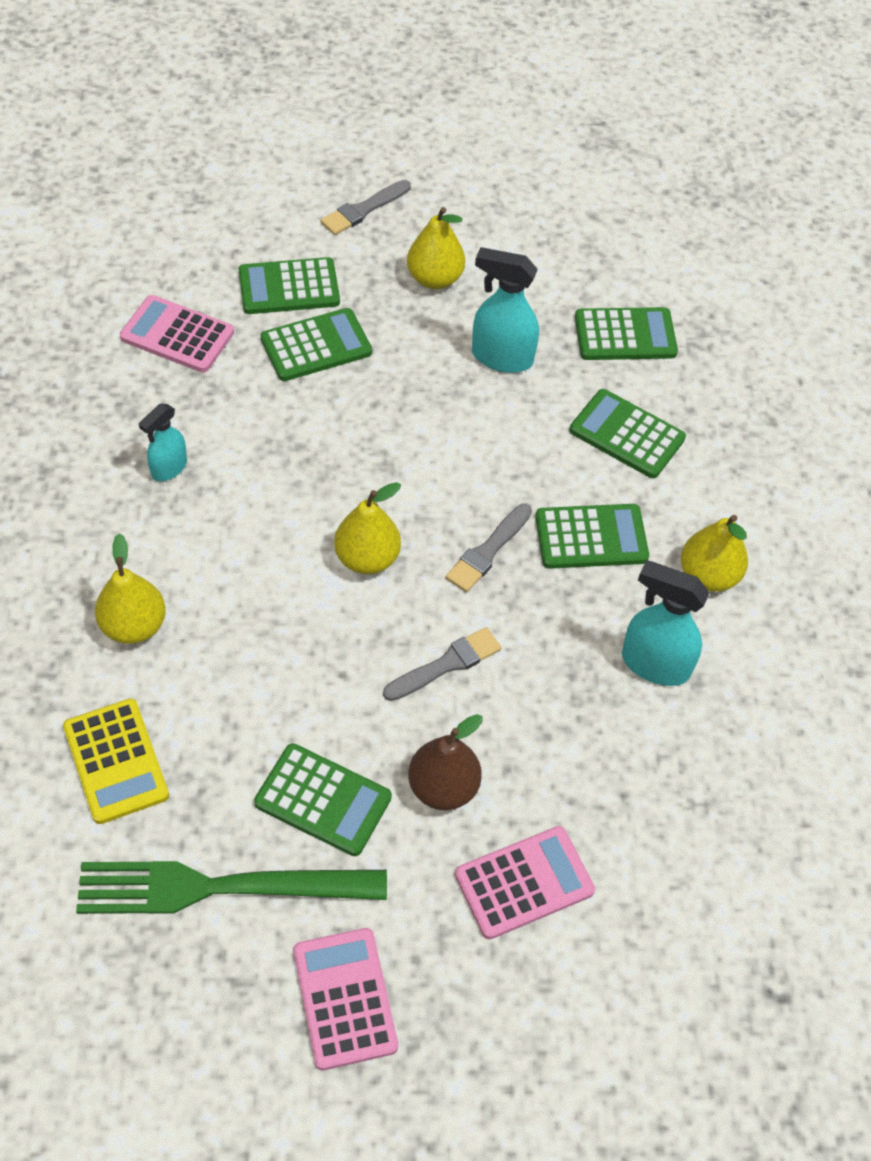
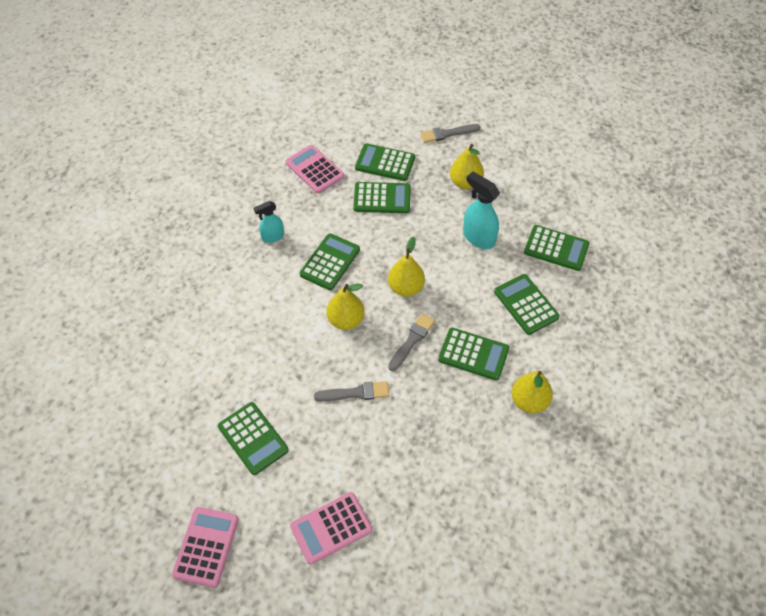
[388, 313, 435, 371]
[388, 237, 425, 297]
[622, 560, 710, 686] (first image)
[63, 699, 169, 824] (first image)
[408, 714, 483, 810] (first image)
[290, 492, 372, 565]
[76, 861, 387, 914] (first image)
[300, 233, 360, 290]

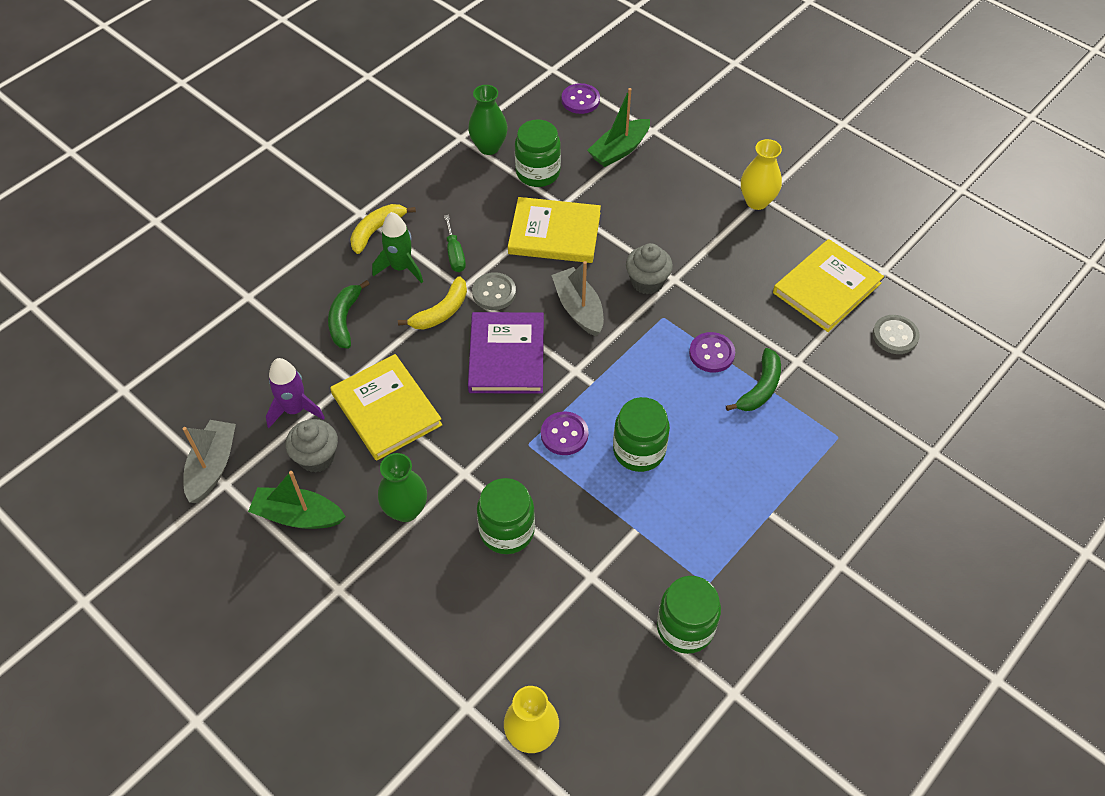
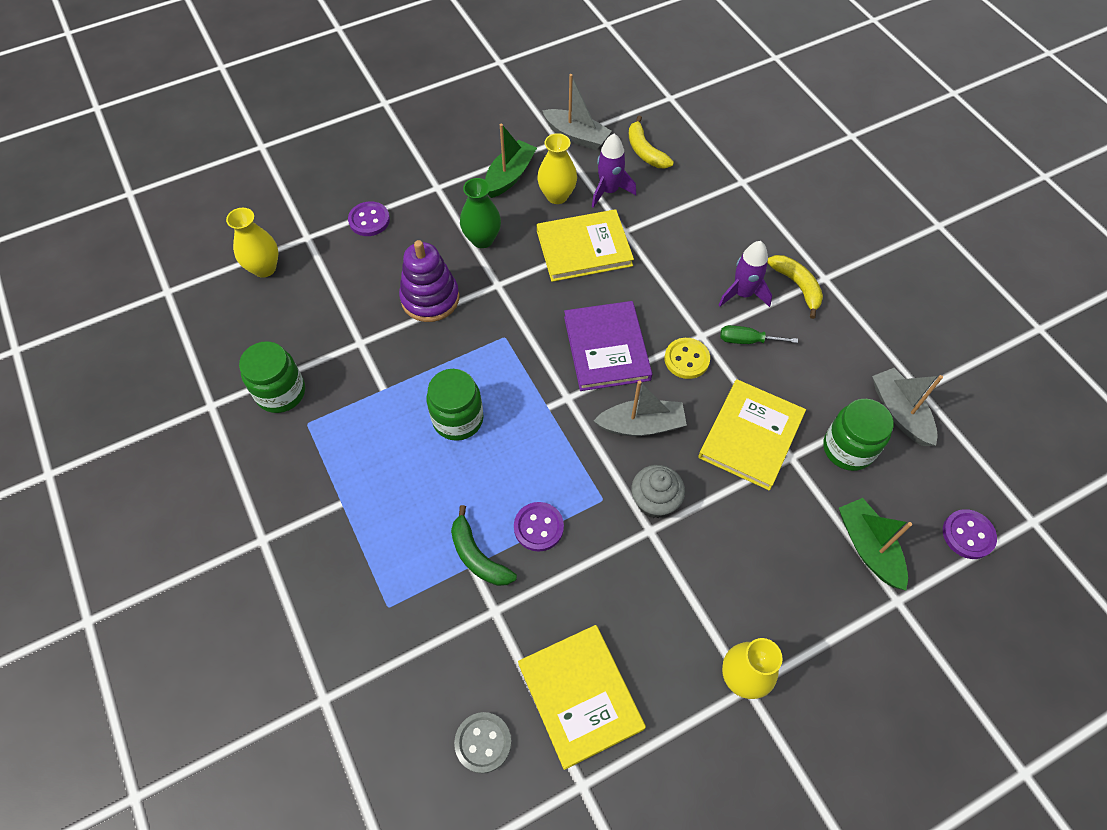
[872, 368, 943, 446]
[719, 241, 772, 307]
[665, 338, 710, 379]
[629, 116, 674, 168]
[328, 280, 369, 349] (first image)
[564, 301, 652, 391]
[348, 201, 390, 236]
[537, 133, 577, 204]
[399, 240, 459, 322]

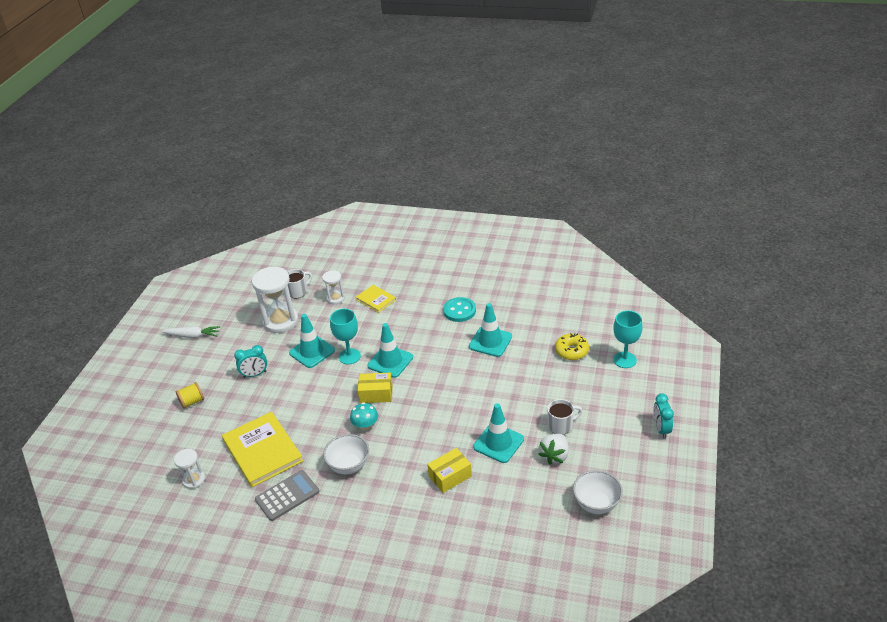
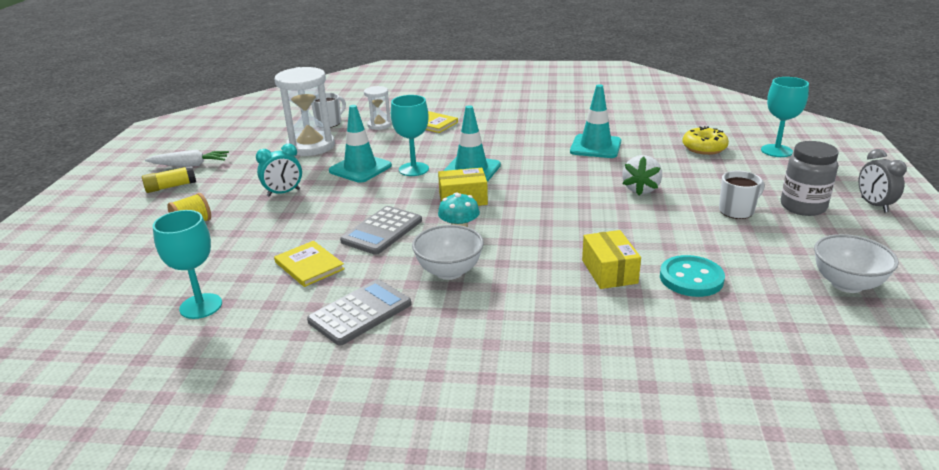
[660, 255, 725, 297]
[859, 149, 907, 213]
[473, 403, 524, 463] (first image)
[274, 241, 344, 287]
[622, 155, 662, 195]
[582, 230, 641, 289]
[153, 210, 222, 319]
[781, 141, 839, 216]
[142, 165, 196, 193]
[340, 206, 422, 255]

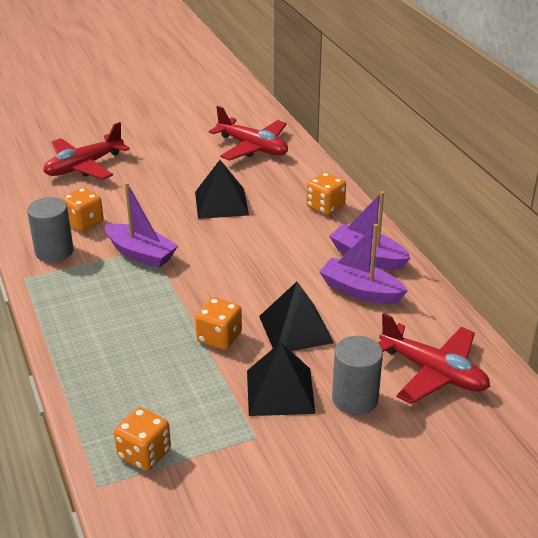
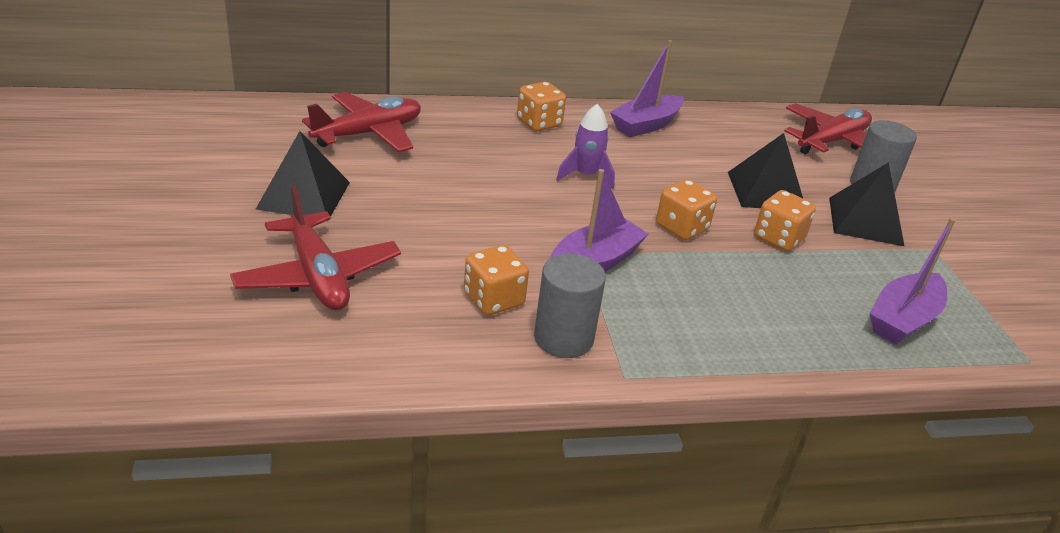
[256, 131, 350, 221]
[870, 218, 955, 344]
[656, 179, 717, 240]
[556, 104, 615, 189]

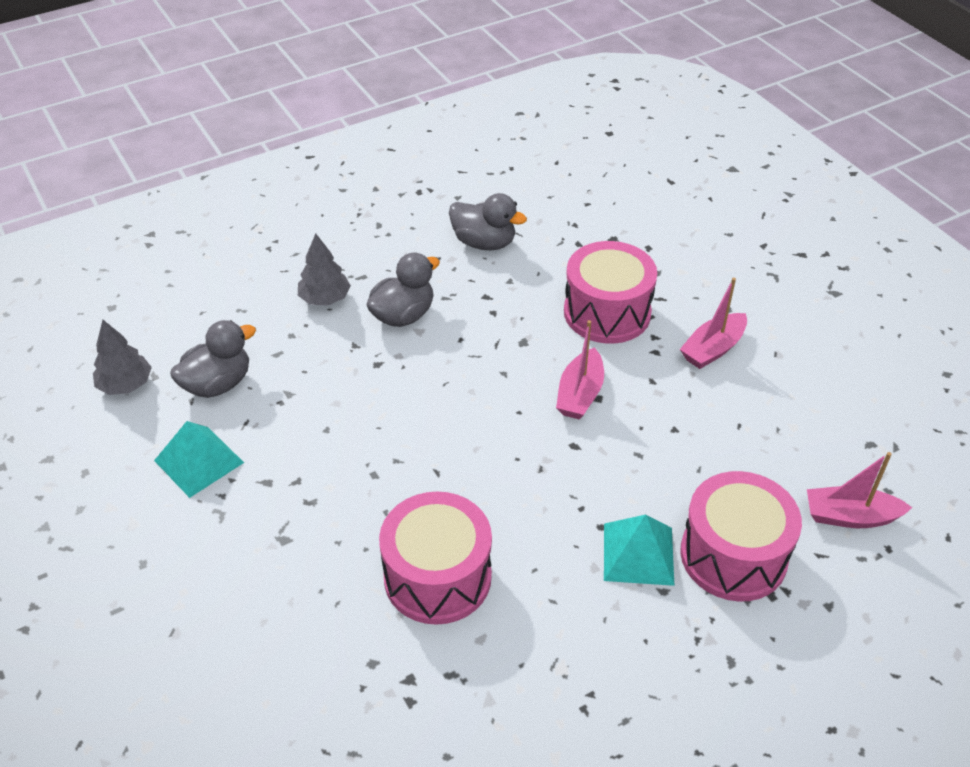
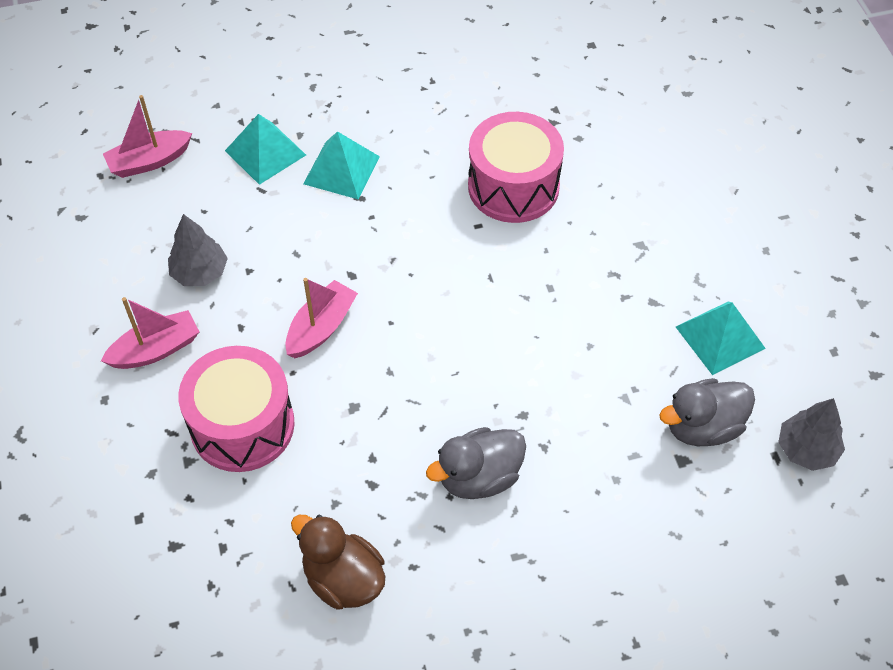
[291, 515, 385, 610]
[168, 214, 228, 286]
[103, 95, 192, 178]
[225, 114, 306, 185]

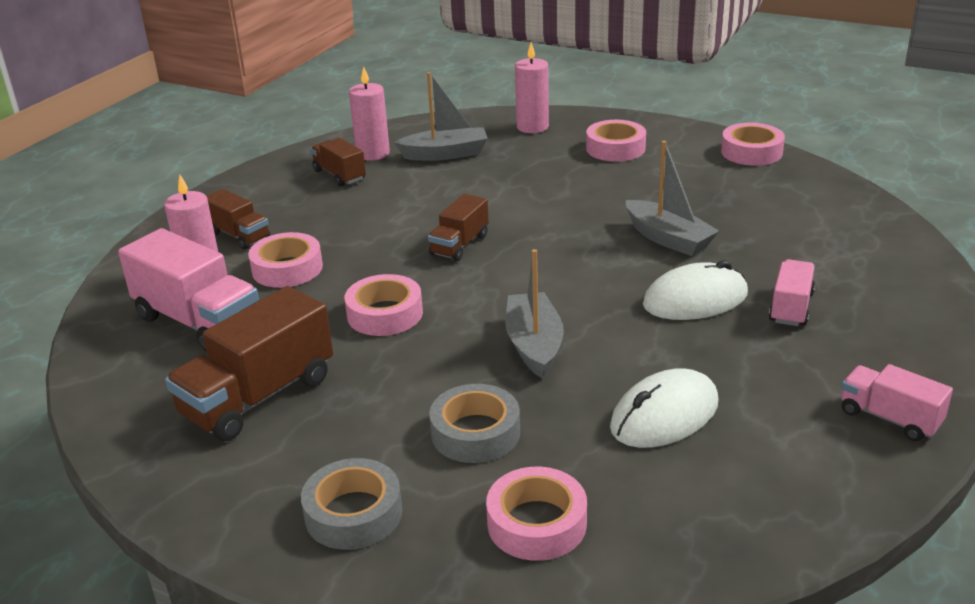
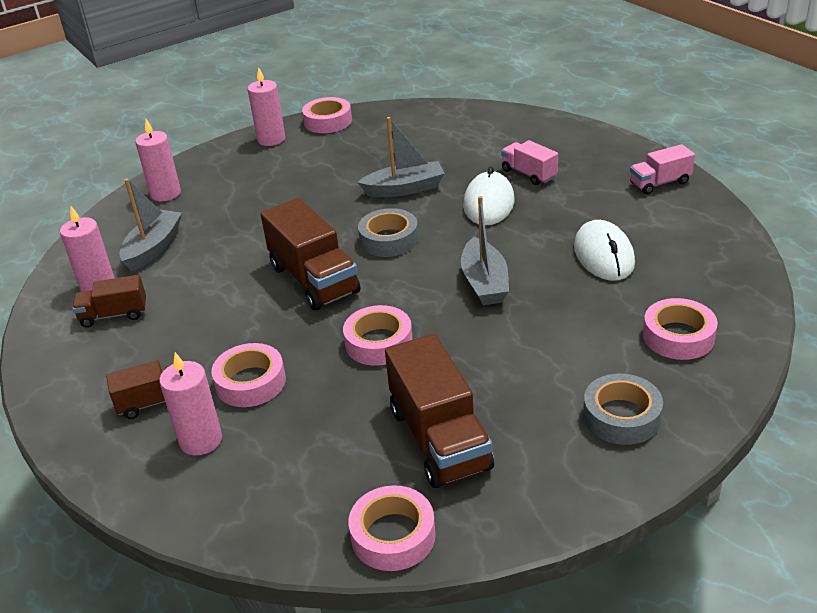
[348, 485, 436, 571]
[261, 198, 360, 310]
[118, 228, 259, 351] (first image)
[461, 196, 509, 305]
[358, 208, 419, 257]
[248, 67, 285, 146]

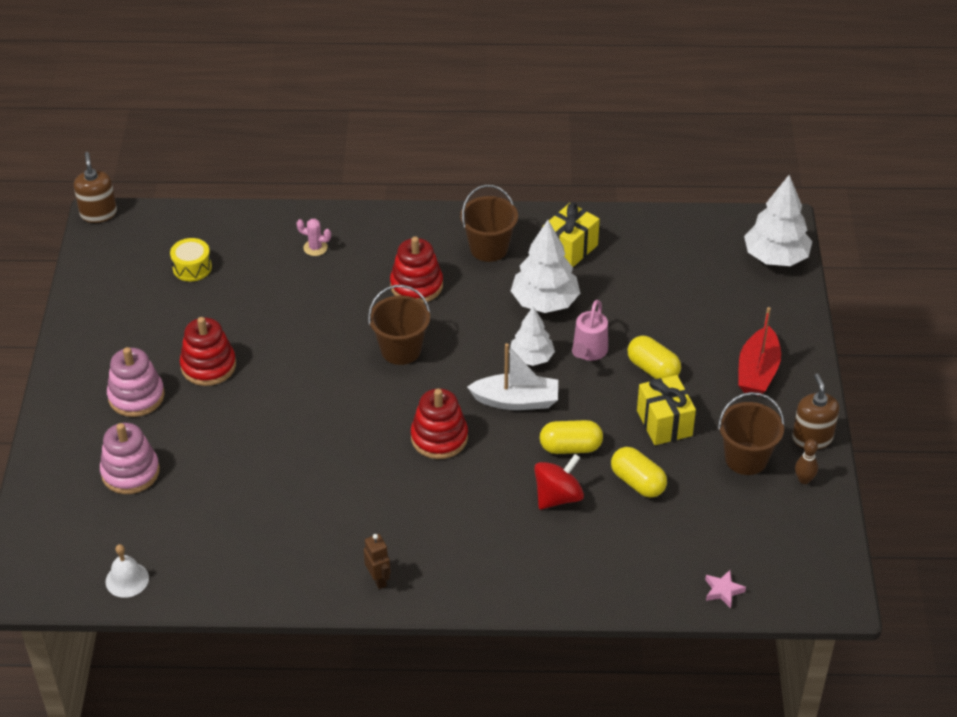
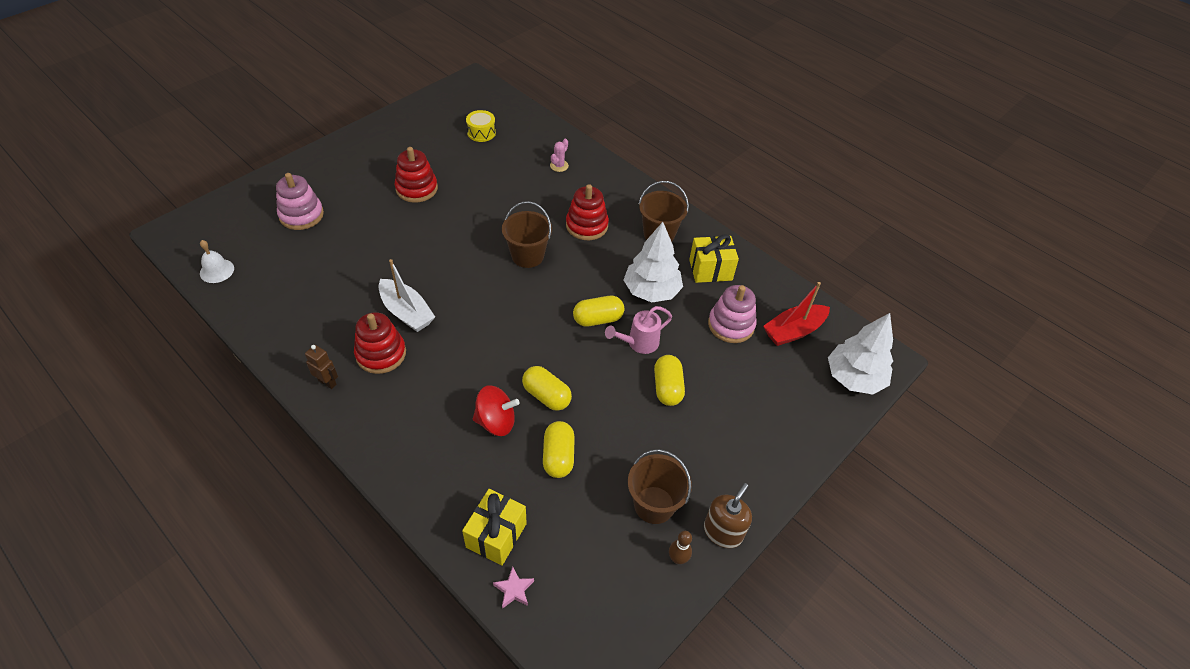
[74, 152, 117, 223] (first image)
[550, 139, 569, 172]
[573, 296, 624, 327]
[763, 282, 830, 346]
[378, 259, 435, 332]
[708, 285, 757, 343]
[462, 489, 527, 566]
[354, 312, 406, 374]
[305, 345, 338, 389]

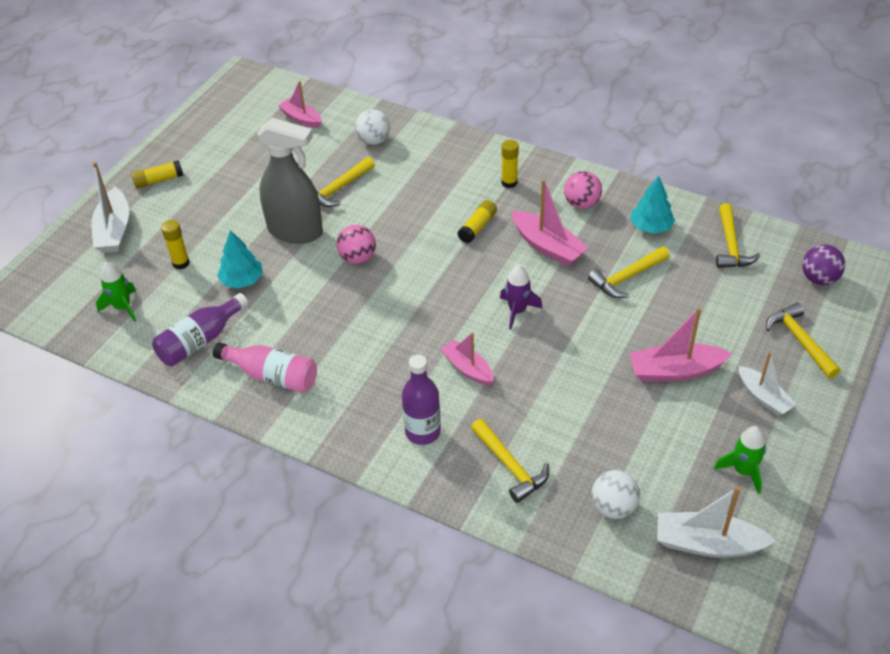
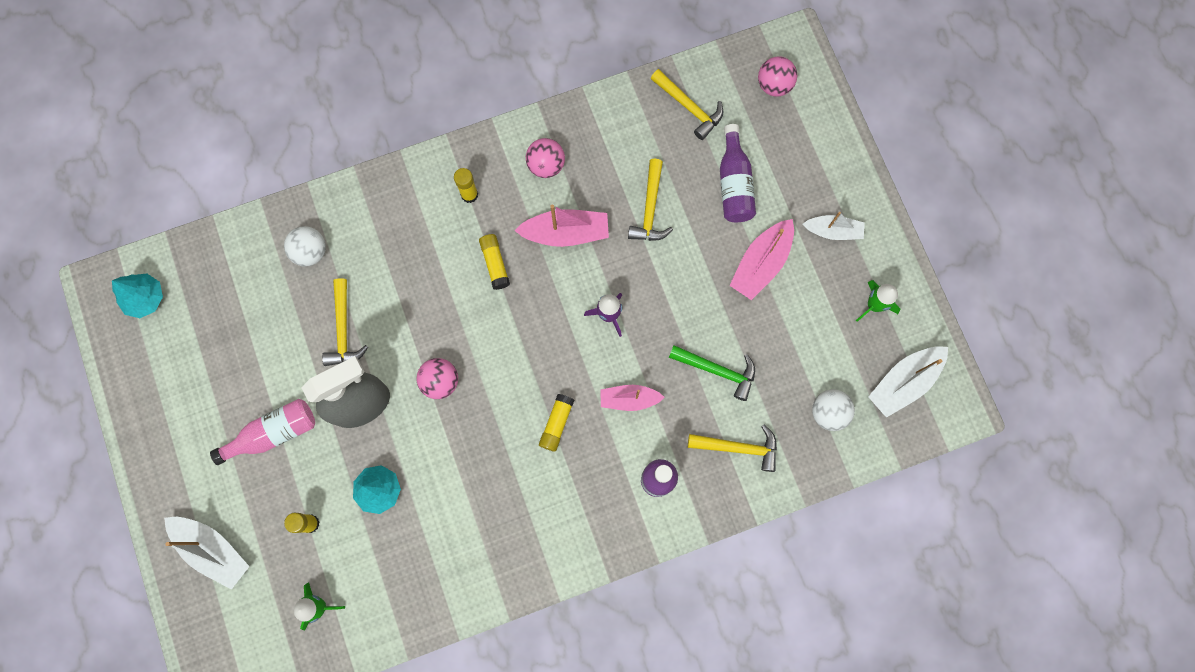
[278, 81, 322, 128] (first image)
[539, 394, 574, 452]
[112, 273, 163, 318]
[758, 57, 797, 96]
[720, 124, 756, 222]
[766, 303, 841, 378] (first image)
[210, 399, 315, 465]
[669, 345, 755, 401]

